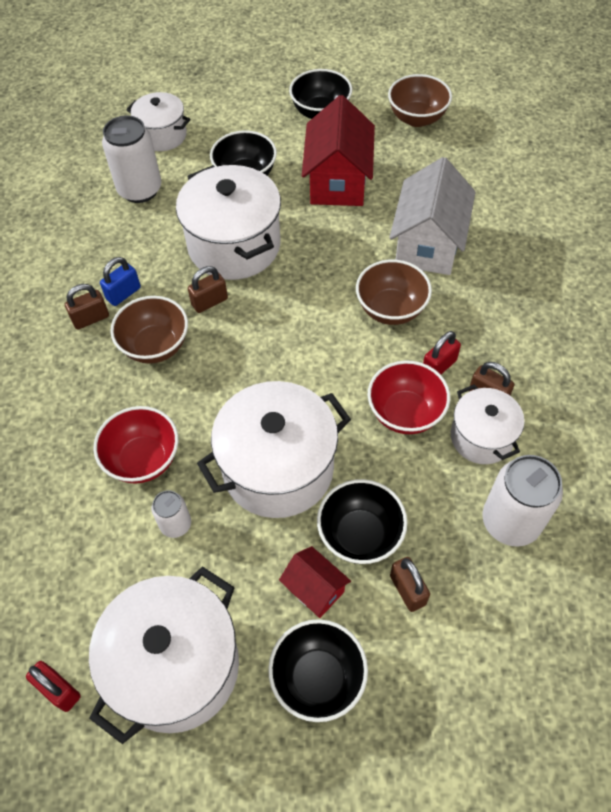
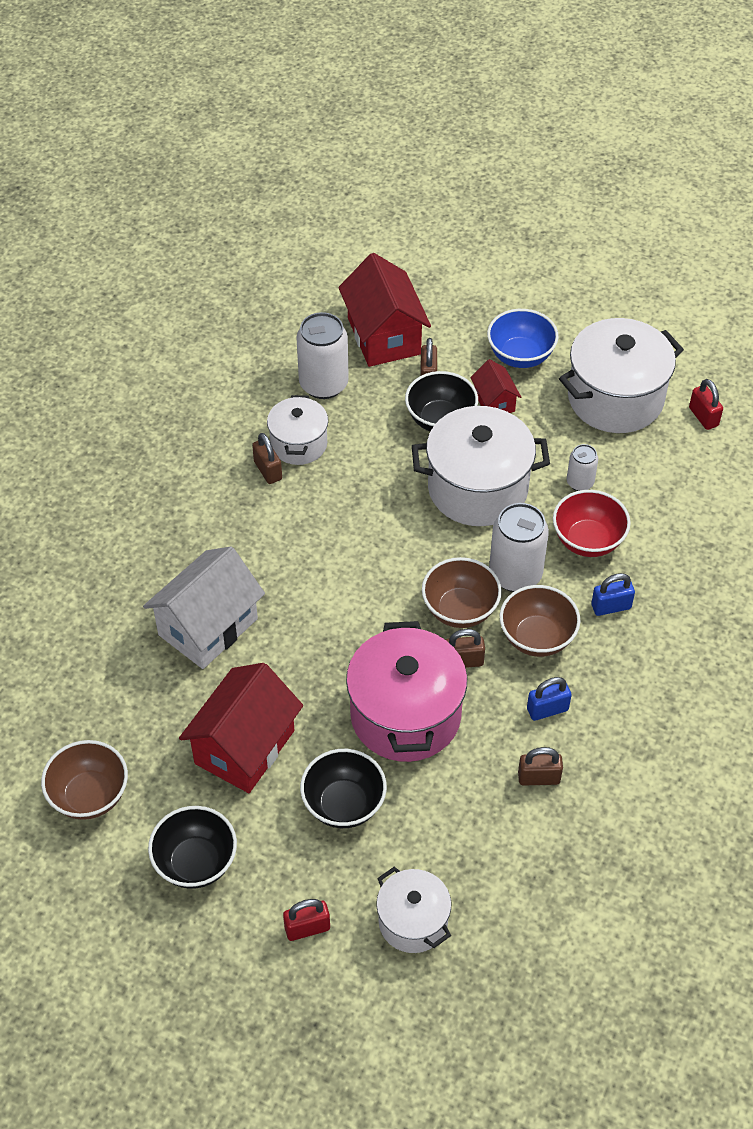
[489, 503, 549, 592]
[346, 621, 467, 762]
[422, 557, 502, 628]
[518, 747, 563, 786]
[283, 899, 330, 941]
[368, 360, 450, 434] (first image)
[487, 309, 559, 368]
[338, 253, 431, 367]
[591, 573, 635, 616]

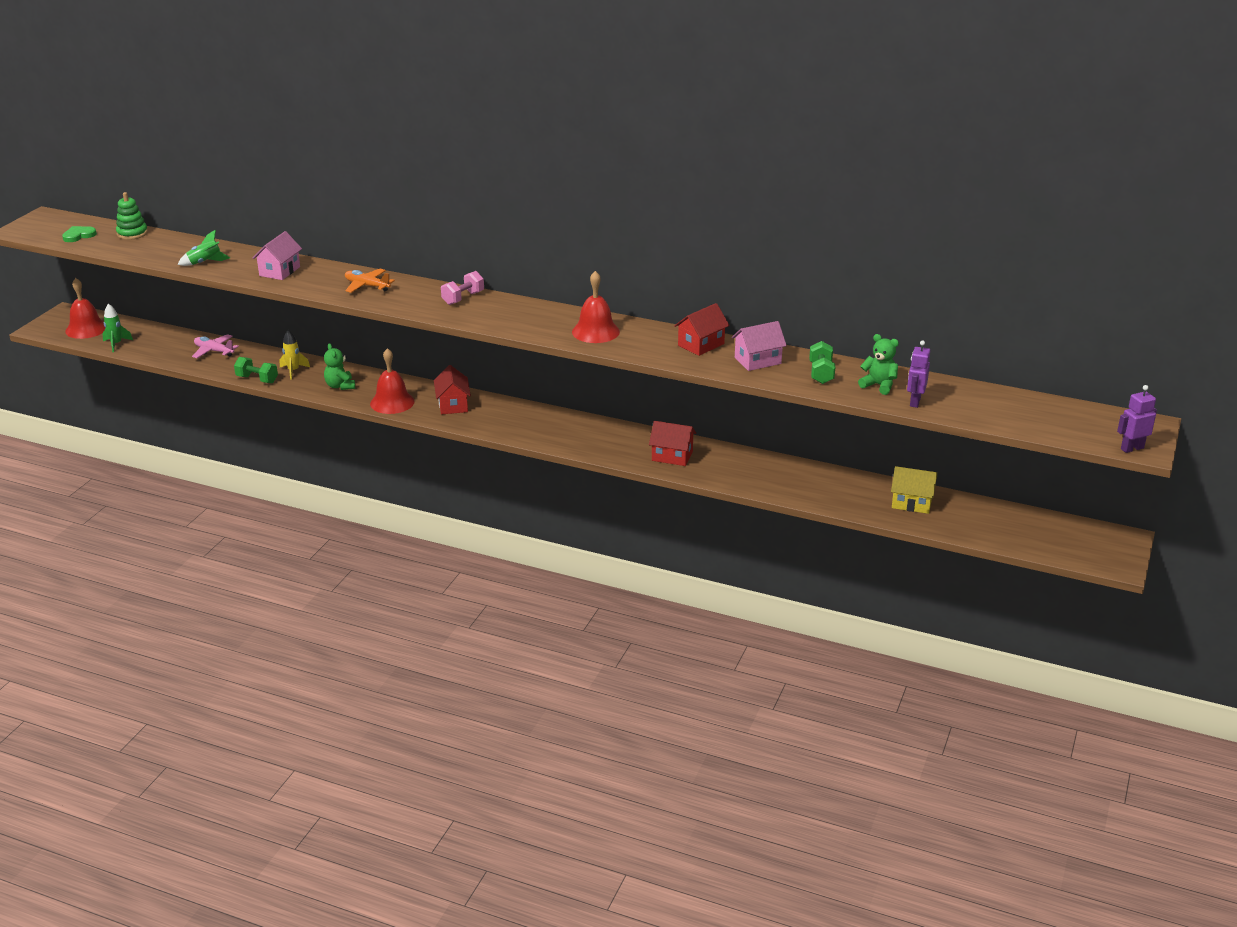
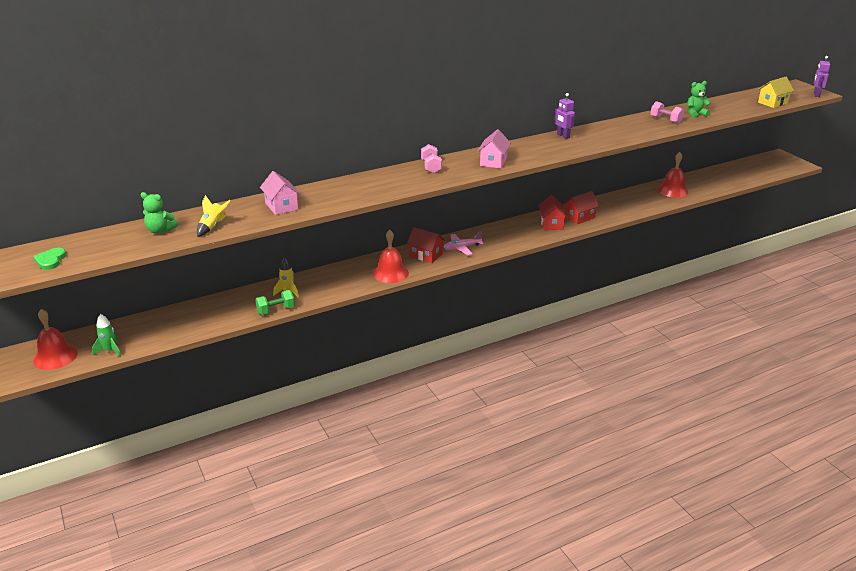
[116, 192, 148, 240] (first image)
[197, 195, 230, 237]
[345, 269, 395, 293] (first image)
[658, 152, 688, 198]
[538, 195, 568, 230]
[477, 129, 511, 169]
[444, 231, 484, 255]
[554, 93, 575, 139]
[650, 101, 684, 124]
[141, 192, 178, 234]
[758, 77, 794, 108]

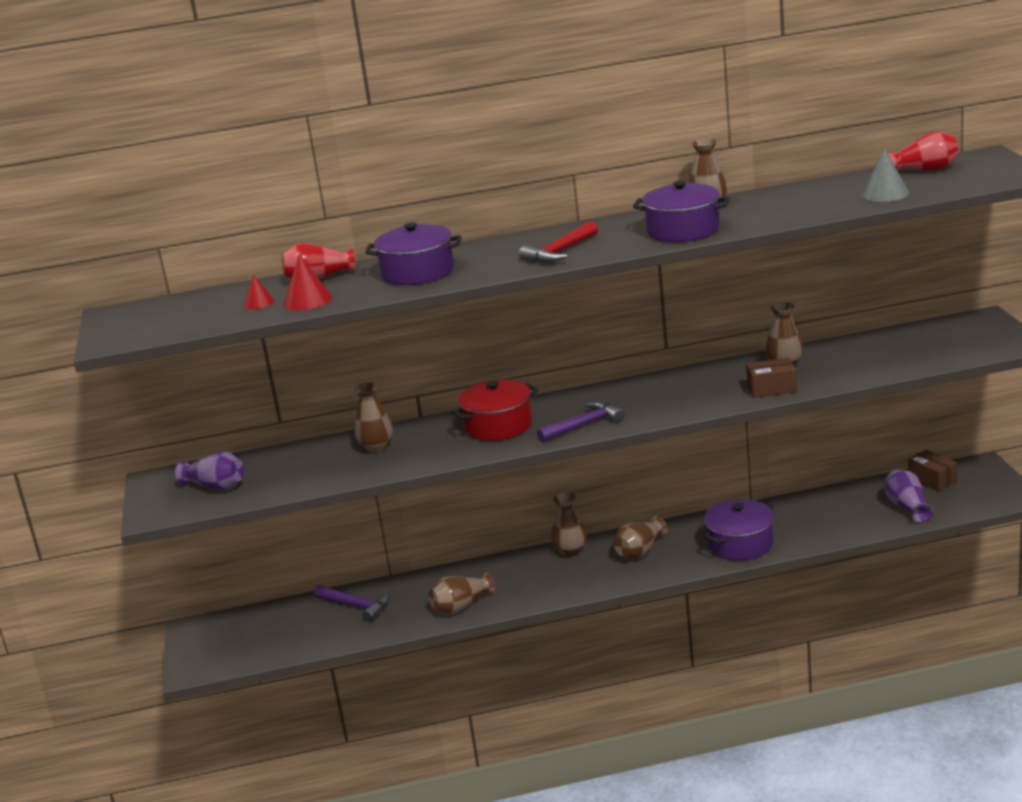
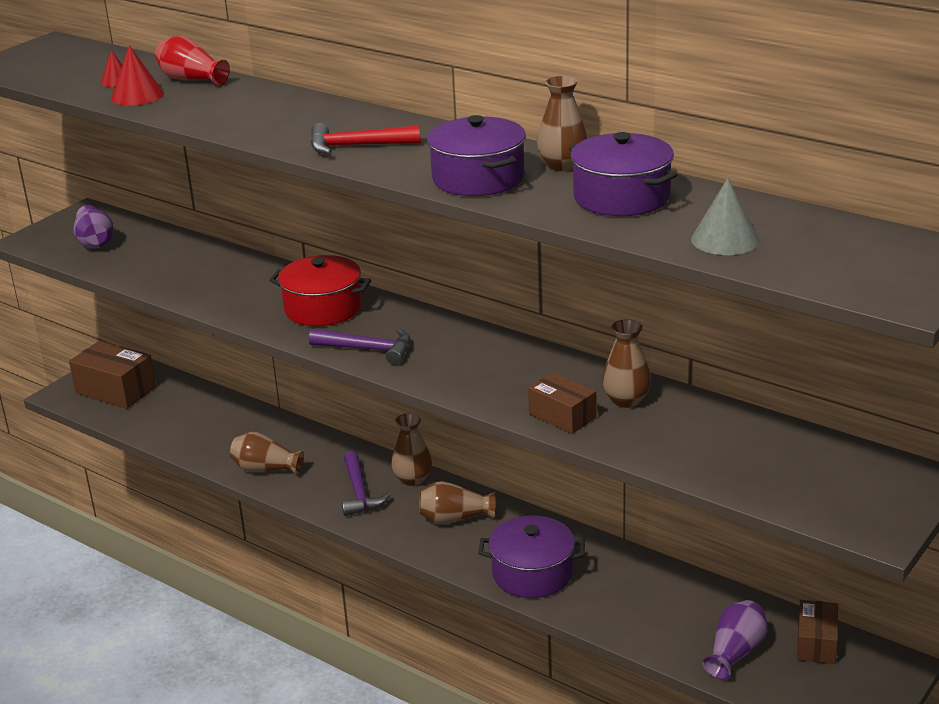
[887, 131, 959, 170] (first image)
[569, 132, 678, 216]
[354, 383, 393, 453] (first image)
[342, 451, 391, 516]
[69, 341, 156, 409]

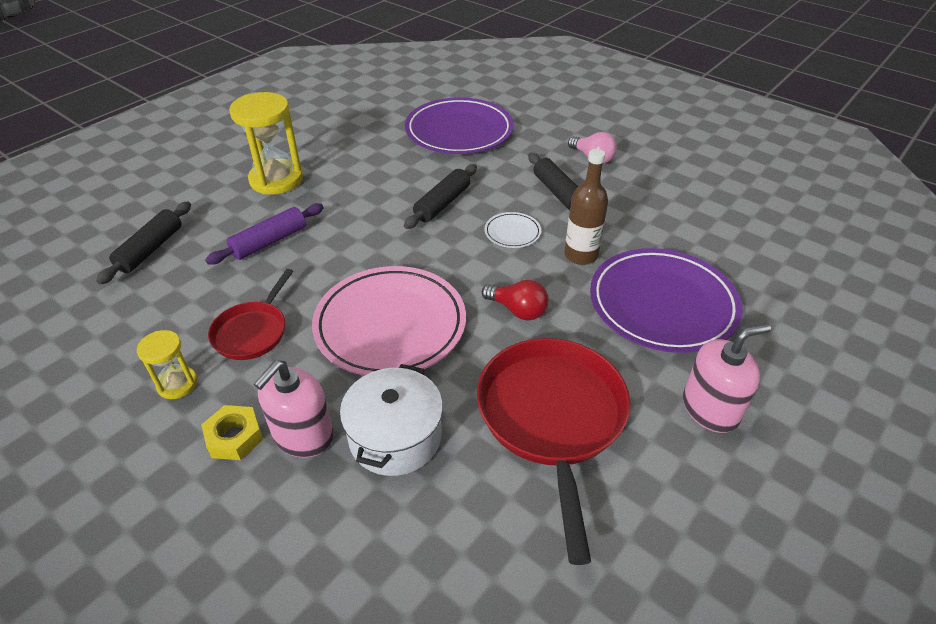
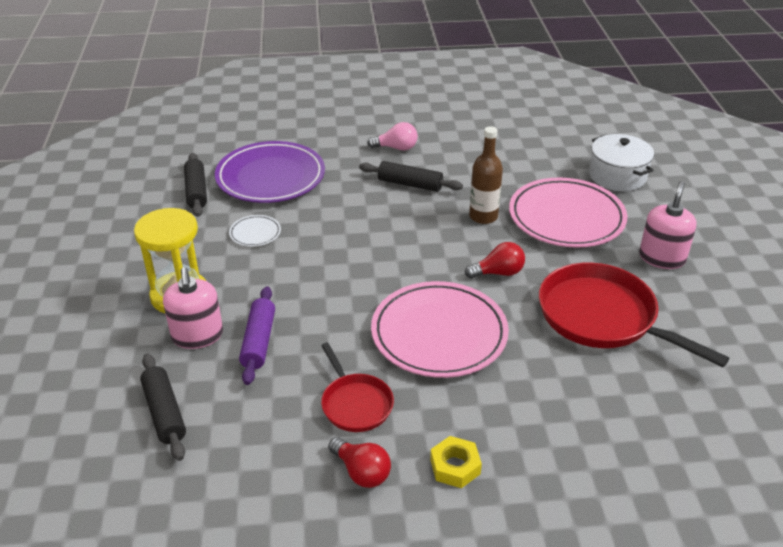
[184, 153, 207, 217]
[229, 215, 281, 247]
[509, 178, 627, 248]
[328, 437, 391, 488]
[163, 267, 223, 349]
[589, 134, 654, 191]

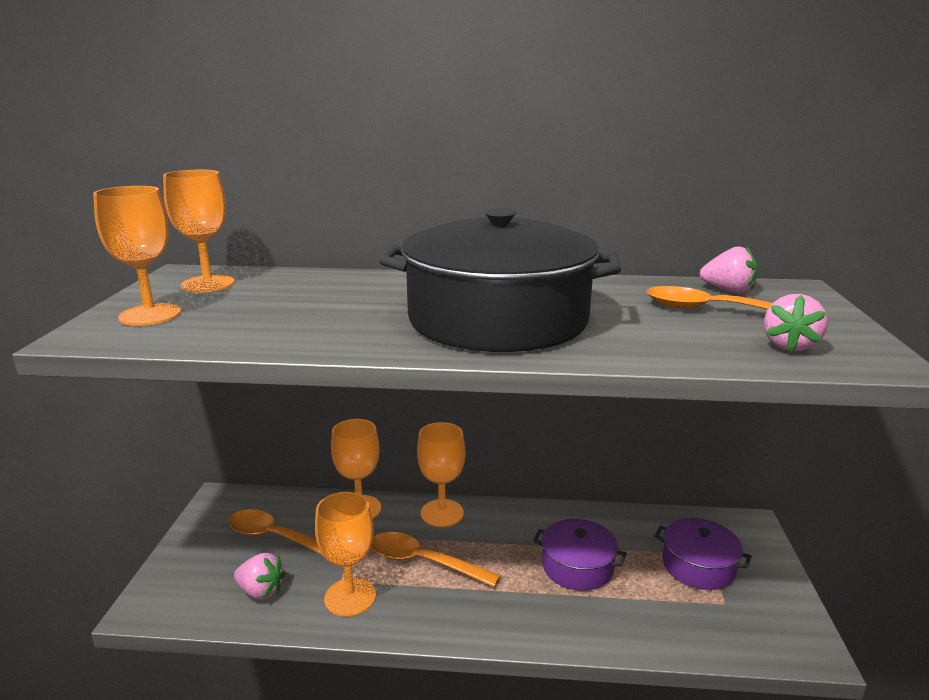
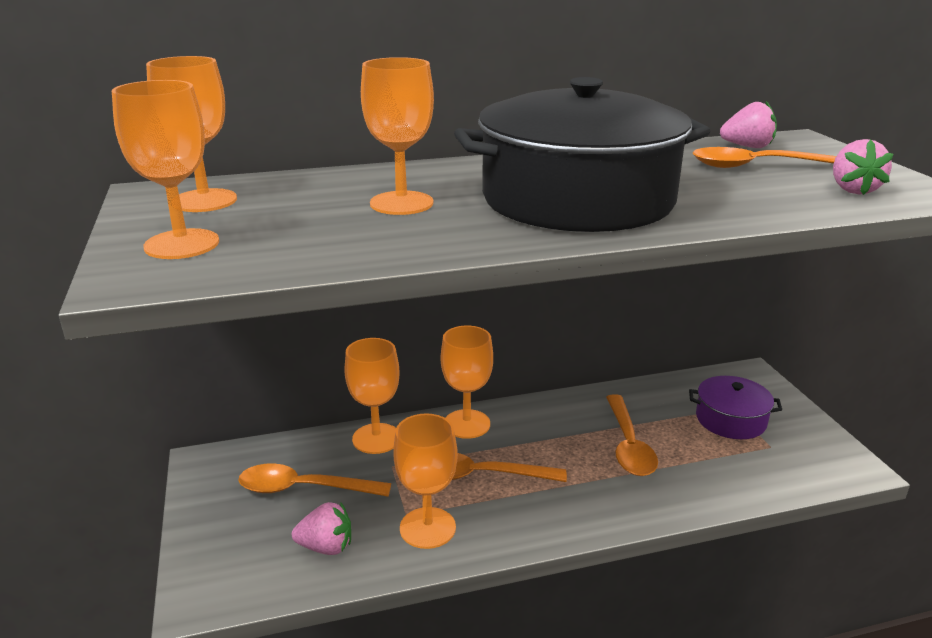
[606, 394, 658, 476]
[361, 57, 434, 215]

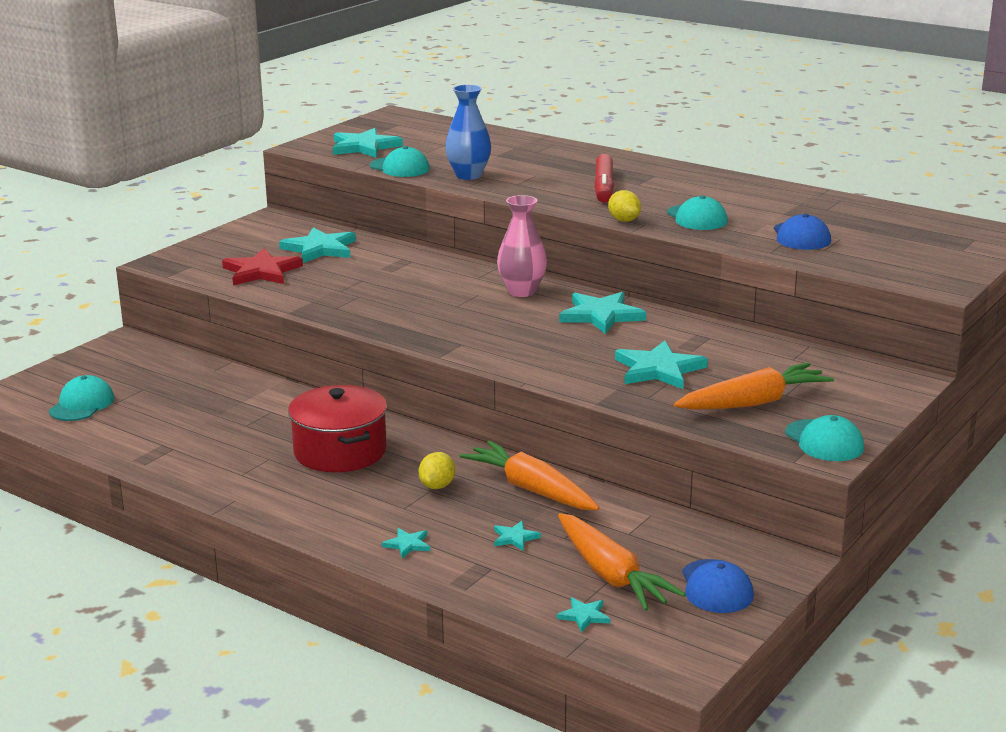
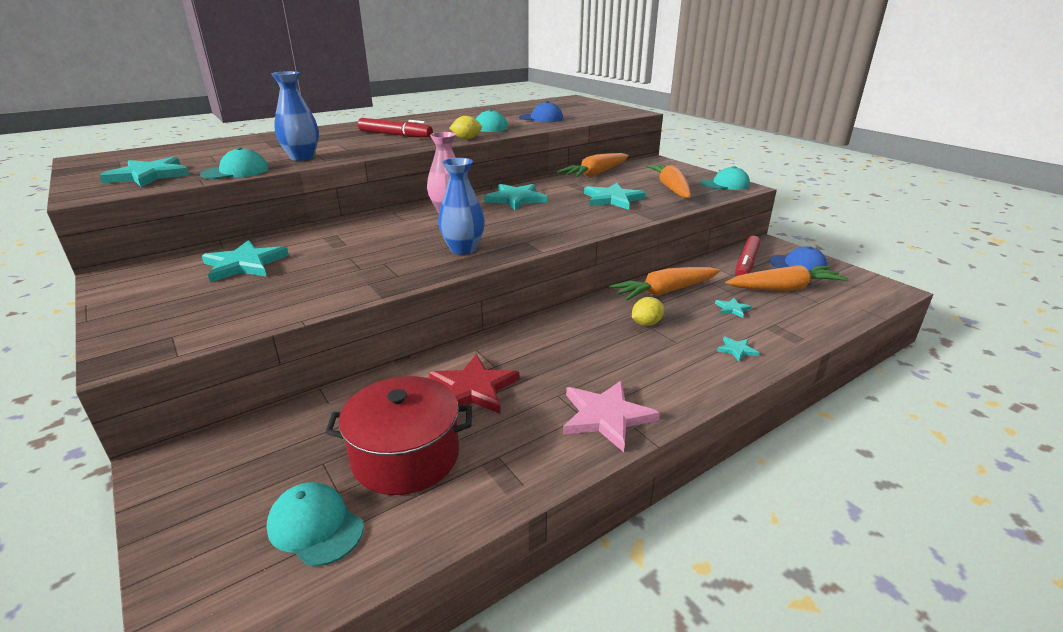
[429, 354, 519, 414]
[325, 376, 472, 495]
[632, 297, 664, 326]
[557, 597, 611, 632] (first image)
[557, 153, 629, 178]
[438, 158, 485, 255]
[735, 236, 760, 276]
[563, 381, 660, 452]

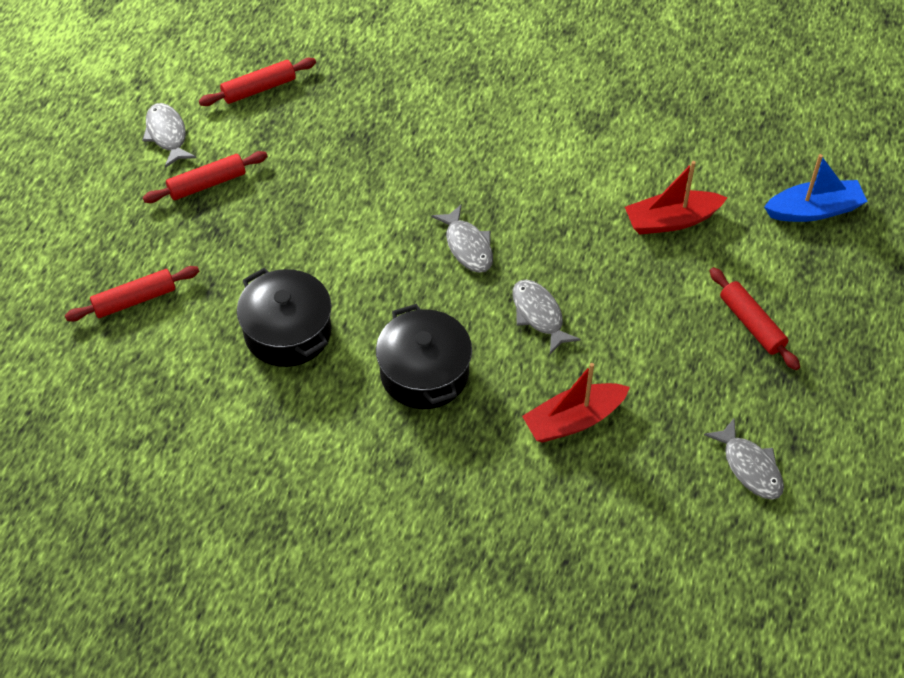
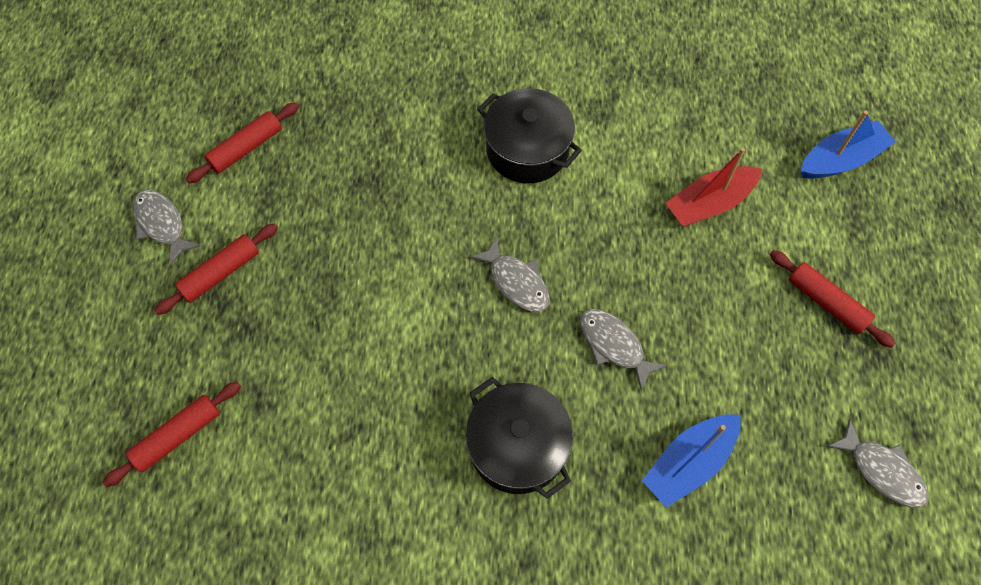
[477, 88, 582, 183]
[642, 414, 741, 508]

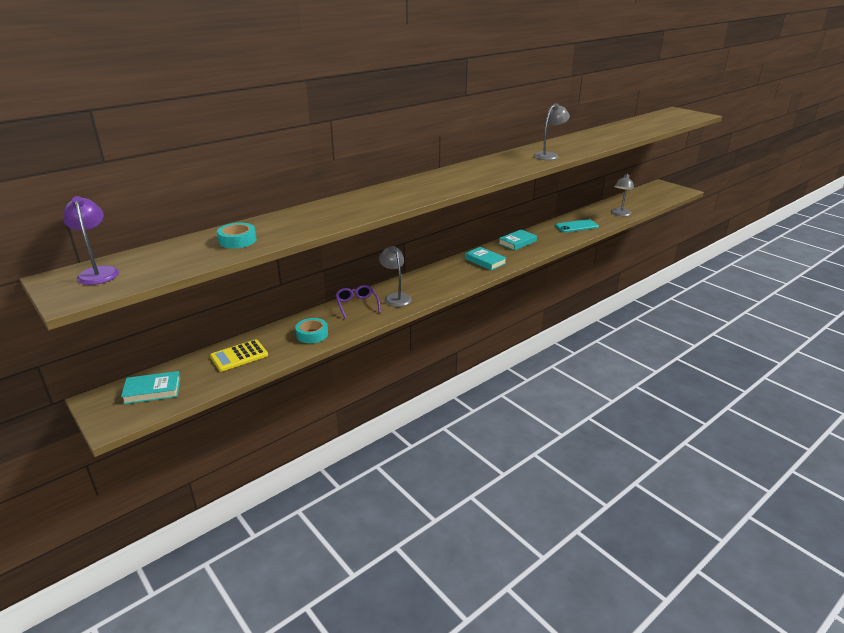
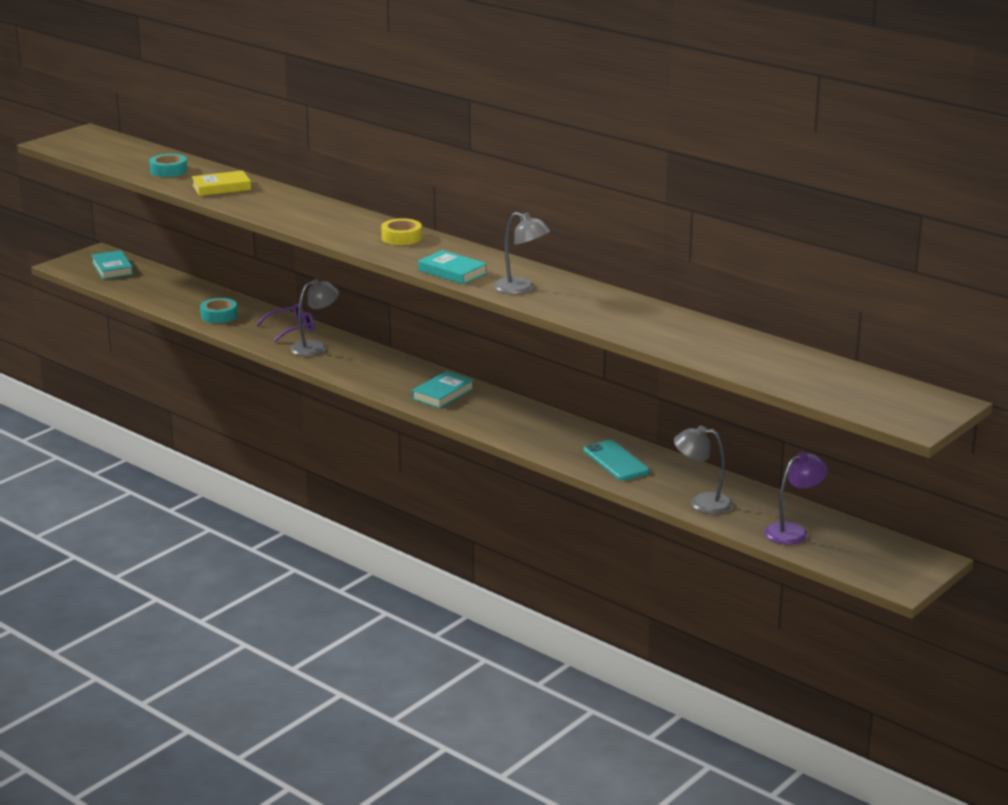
[764, 452, 828, 545]
[418, 250, 487, 284]
[210, 339, 268, 372] (first image)
[192, 170, 251, 196]
[381, 218, 422, 245]

